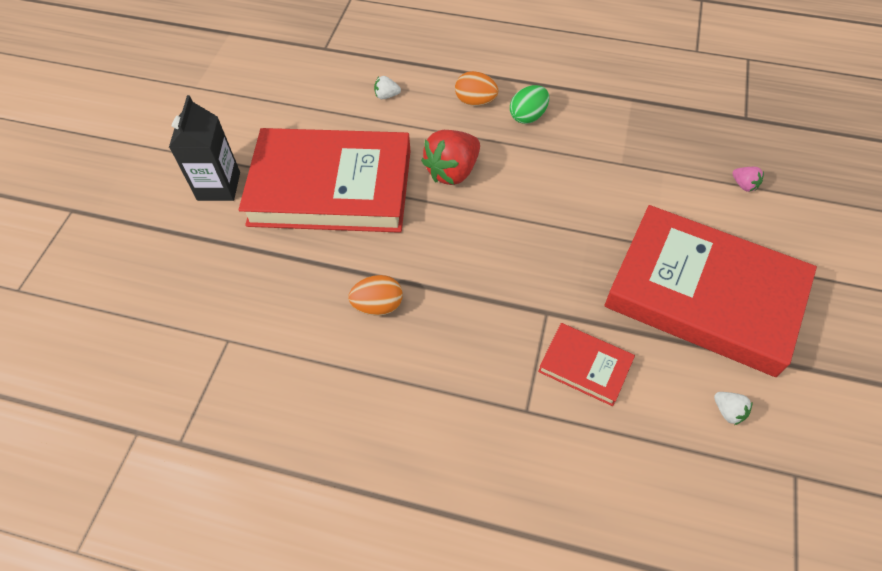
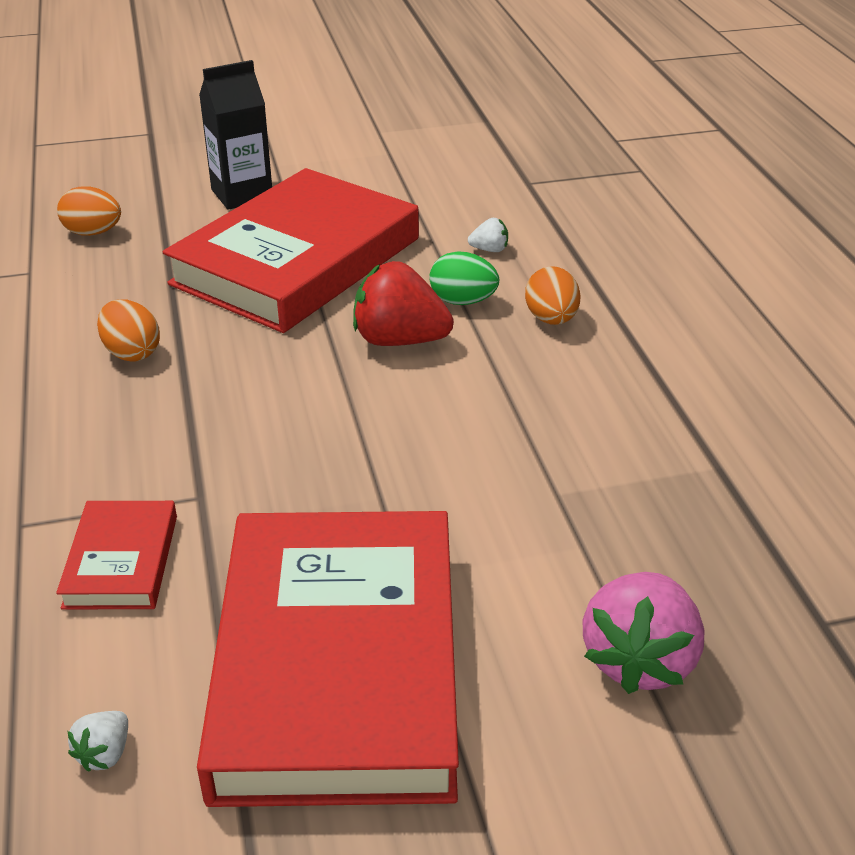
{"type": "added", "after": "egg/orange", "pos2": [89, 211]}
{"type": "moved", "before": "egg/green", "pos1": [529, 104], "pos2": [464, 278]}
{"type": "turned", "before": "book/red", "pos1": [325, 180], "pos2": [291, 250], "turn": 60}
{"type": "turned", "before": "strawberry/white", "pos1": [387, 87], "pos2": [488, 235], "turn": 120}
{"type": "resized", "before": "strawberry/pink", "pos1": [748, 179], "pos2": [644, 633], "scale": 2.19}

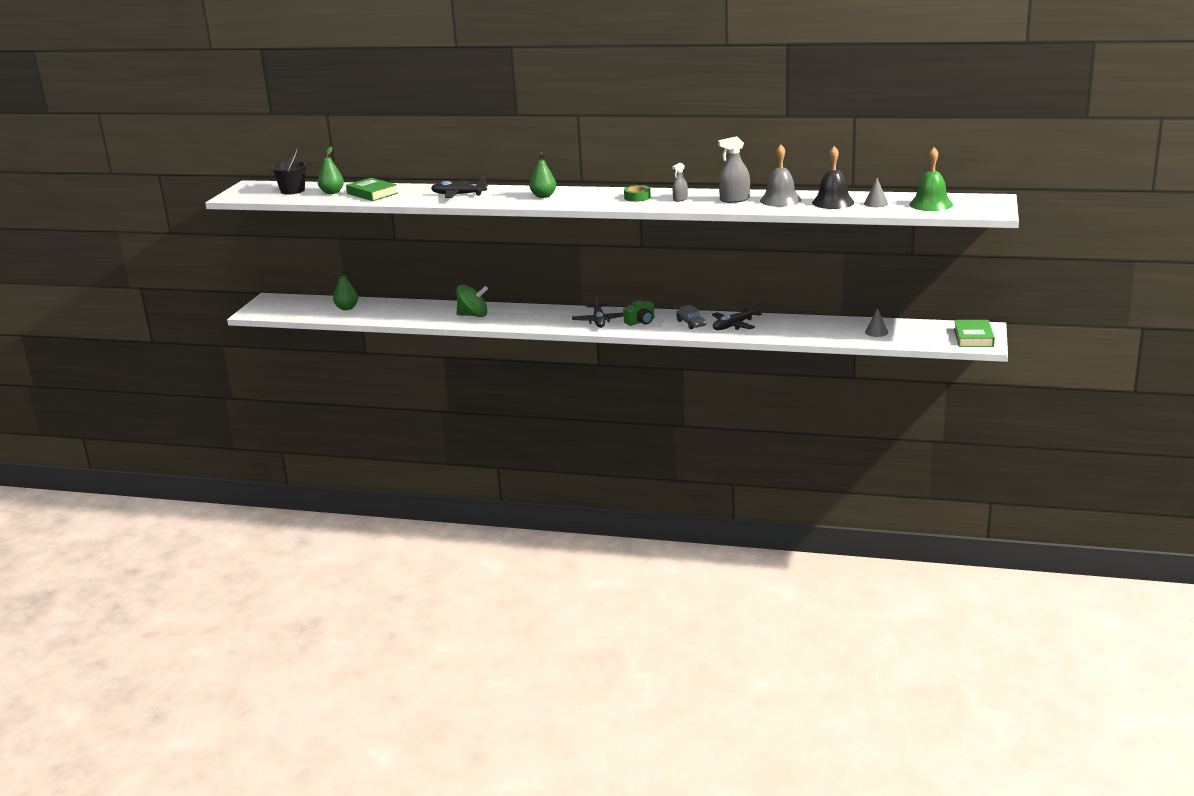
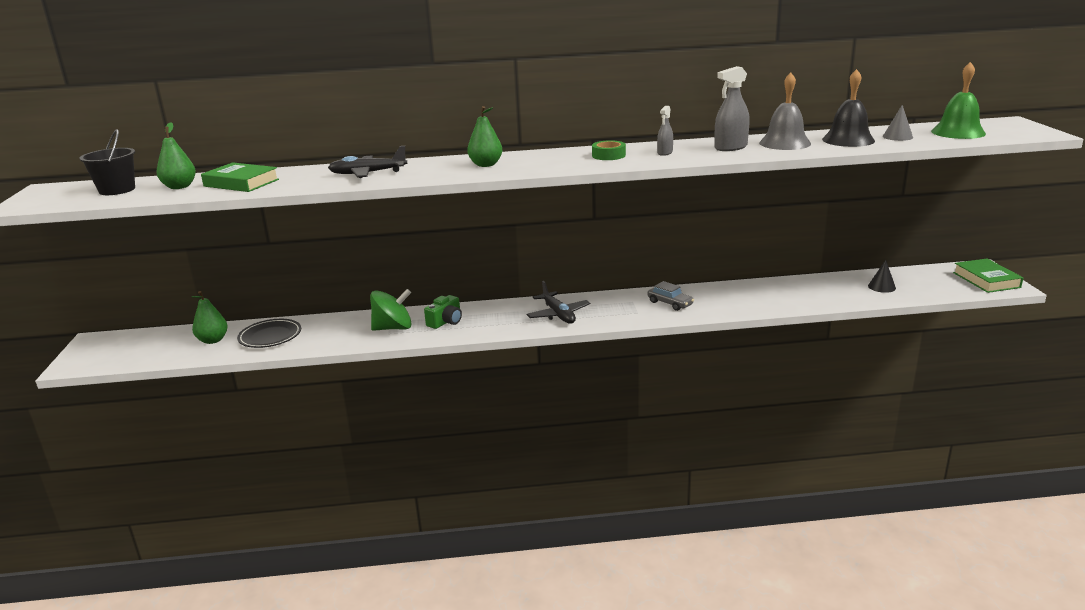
{"type": "removed", "before": "plane/black", "pos1": [737, 315]}
{"type": "added", "after": "plate/black", "pos2": [269, 333]}
{"type": "moved", "before": "camera/green", "pos1": [638, 313], "pos2": [443, 312]}
{"type": "recoloured", "before": "cone/grey", "after": "cone/black", "pos1": [876, 322], "pos2": [882, 276]}

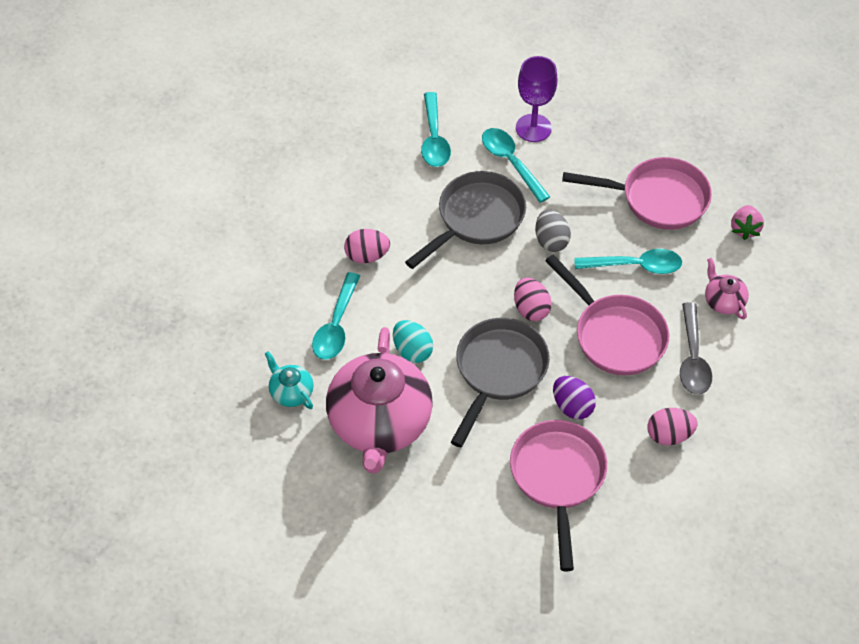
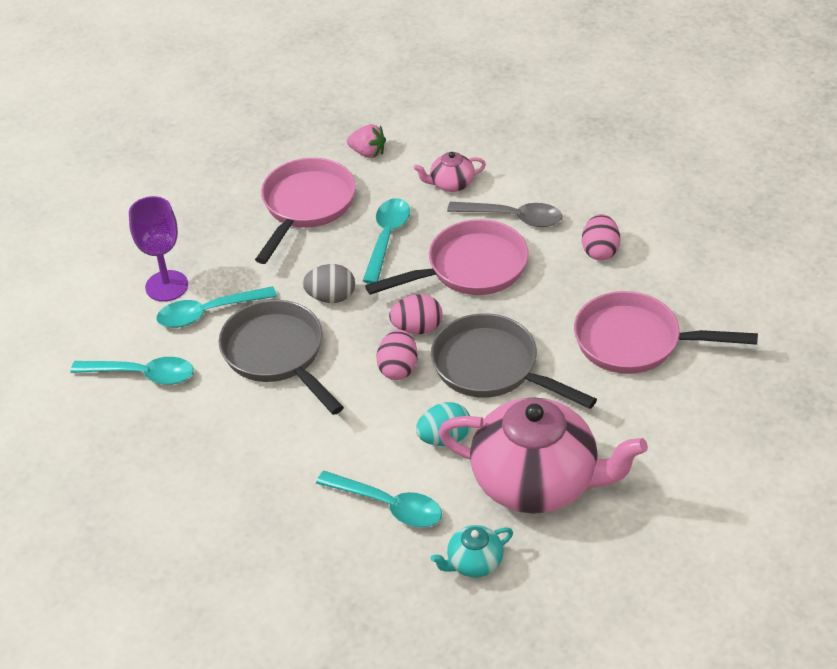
{"type": "removed", "before": "egg/purple", "pos1": [574, 397]}
{"type": "moved", "before": "egg/pink", "pos1": [367, 246], "pos2": [397, 355]}

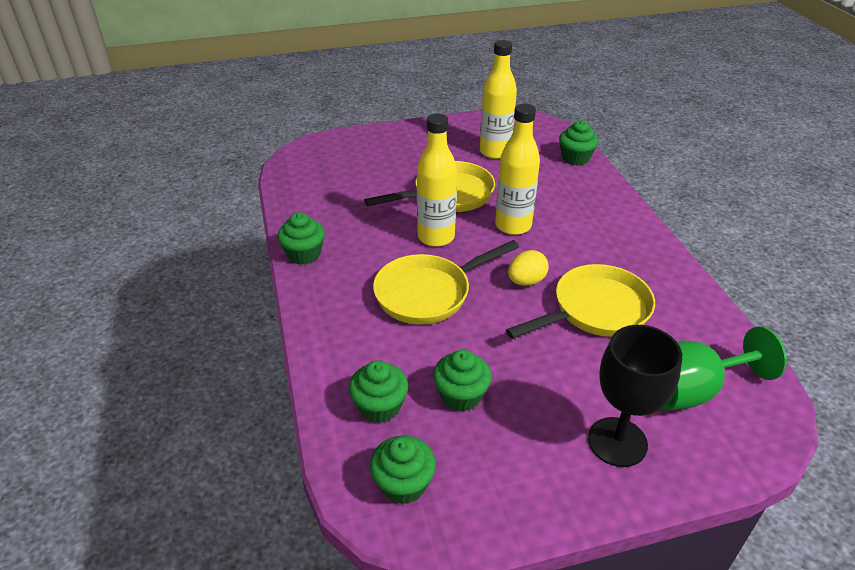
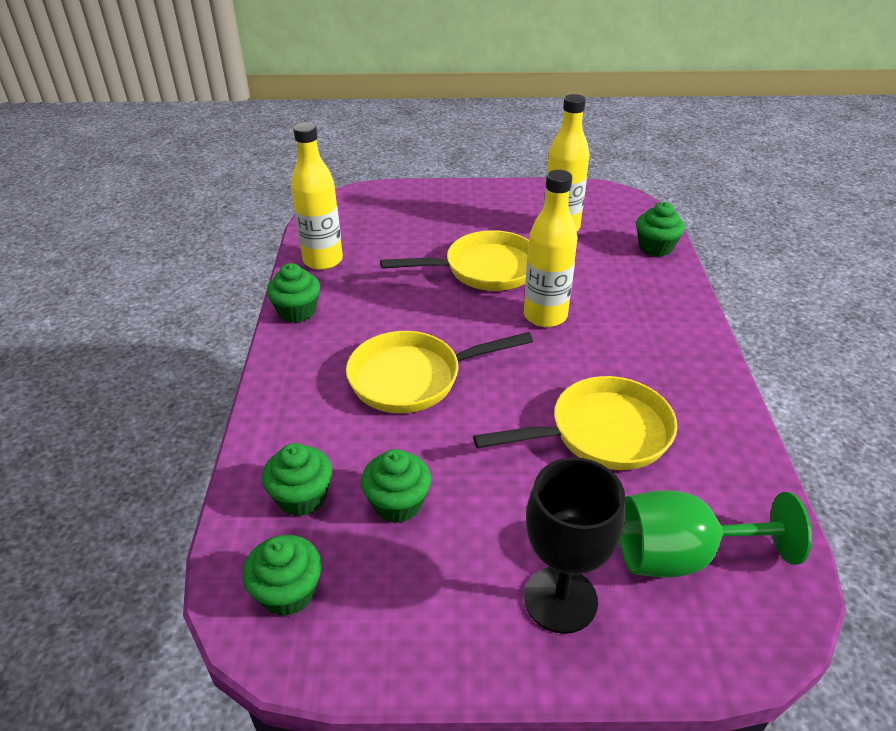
{"type": "removed", "before": "egg/yellow", "pos1": [528, 268]}
{"type": "moved", "before": "bottle/yellow", "pos1": [437, 180], "pos2": [317, 196]}

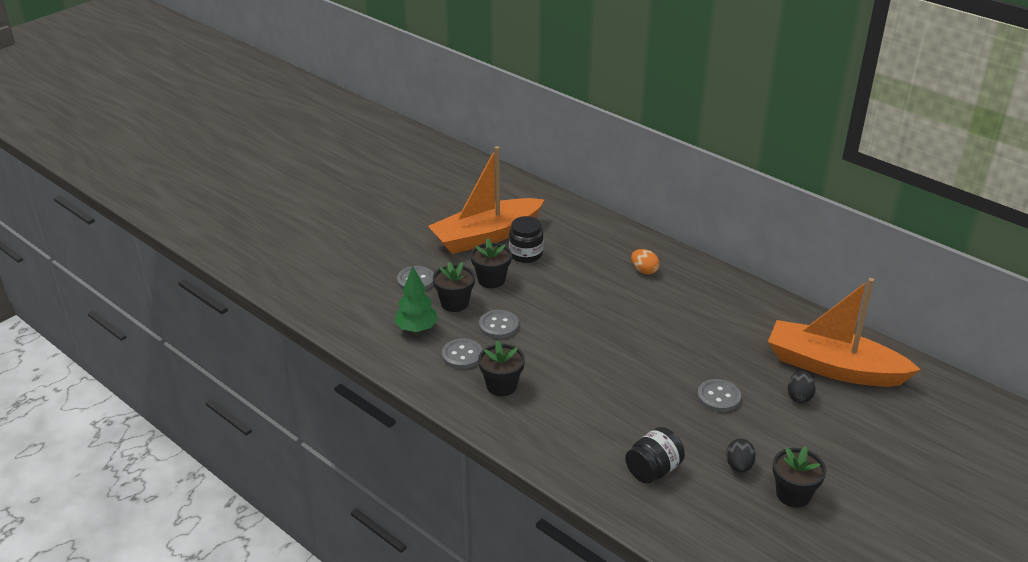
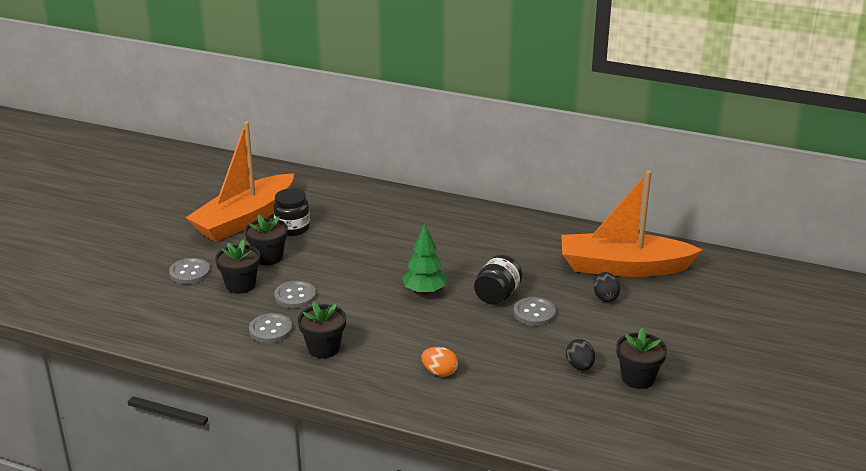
{"type": "moved", "before": "tree/green", "pos1": [416, 299], "pos2": [424, 259]}
{"type": "moved", "before": "jar/black", "pos1": [655, 455], "pos2": [498, 280]}
{"type": "moved", "before": "egg/orange", "pos1": [645, 262], "pos2": [439, 362]}

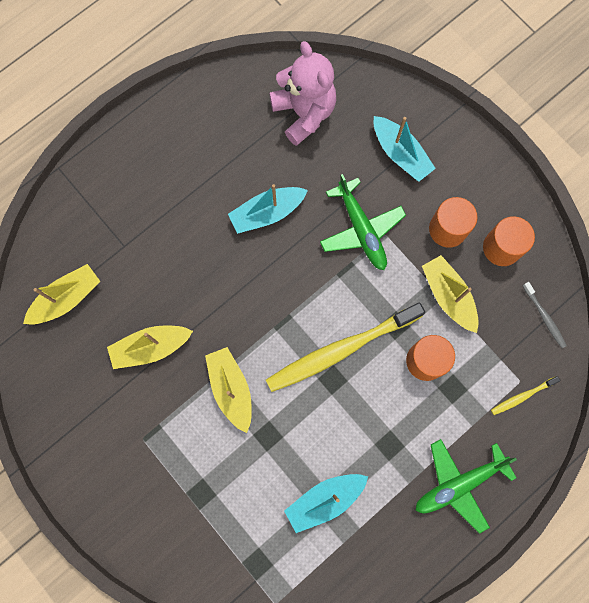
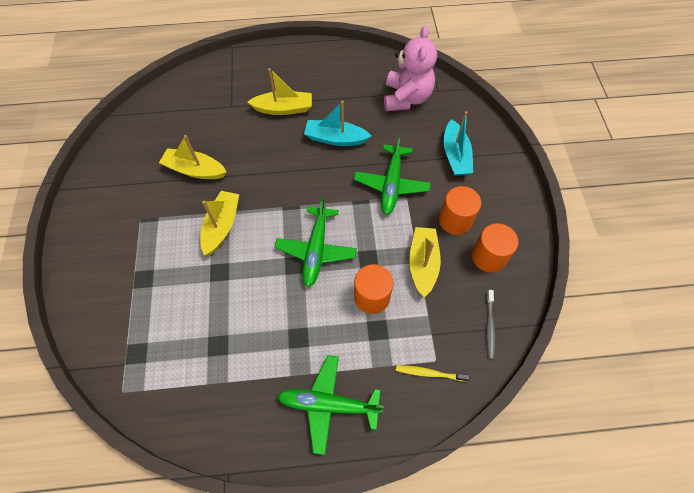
{"type": "removed", "before": "boat/turquoise", "pos1": [326, 503]}
{"type": "moved", "before": "boat/yellow", "pos1": [62, 294], "pos2": [280, 91]}
{"type": "replaced", "before": "toothbrush/yellow", "after": "plane/green", "pos1": [345, 347], "pos2": [316, 242]}

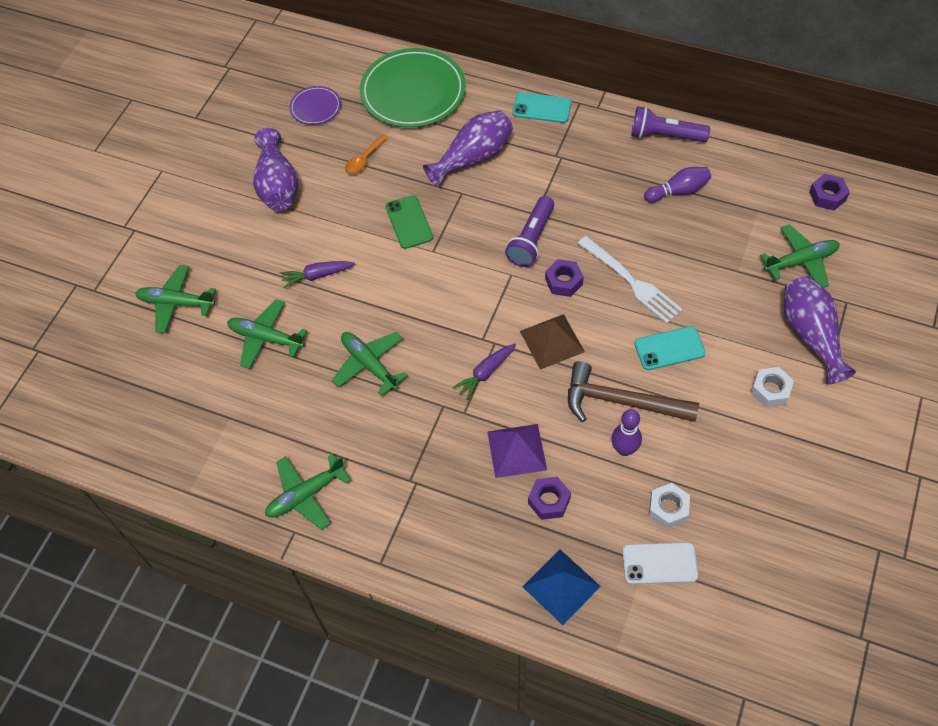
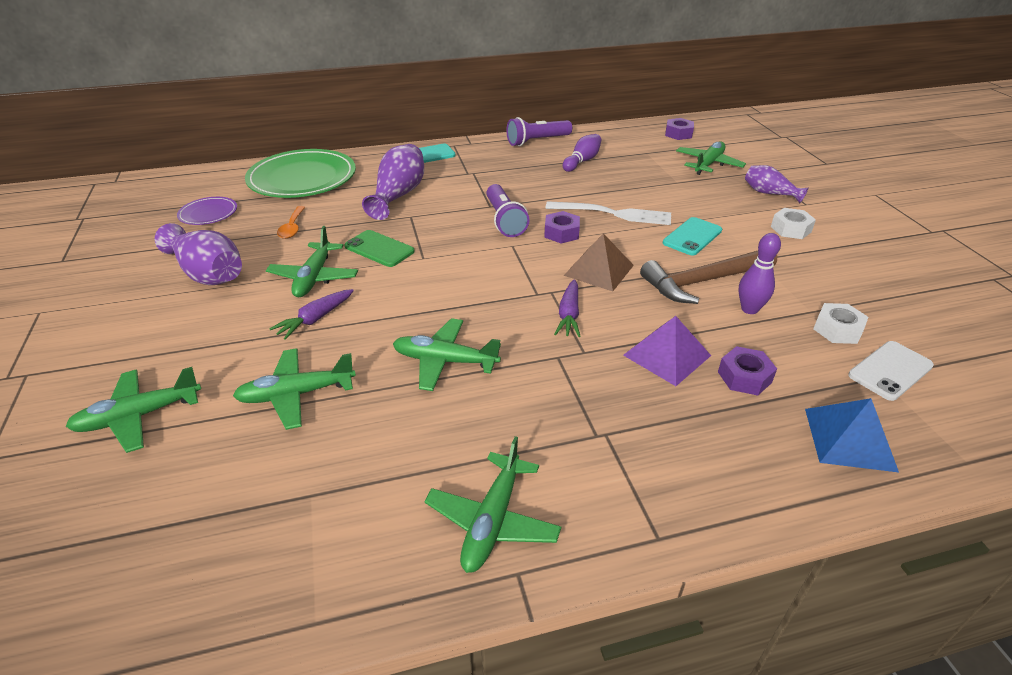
{"type": "added", "after": "plane/green", "pos2": [312, 261]}
{"type": "resized", "before": "vase/purple", "pos1": [820, 330], "pos2": [777, 184], "scale": 0.61}

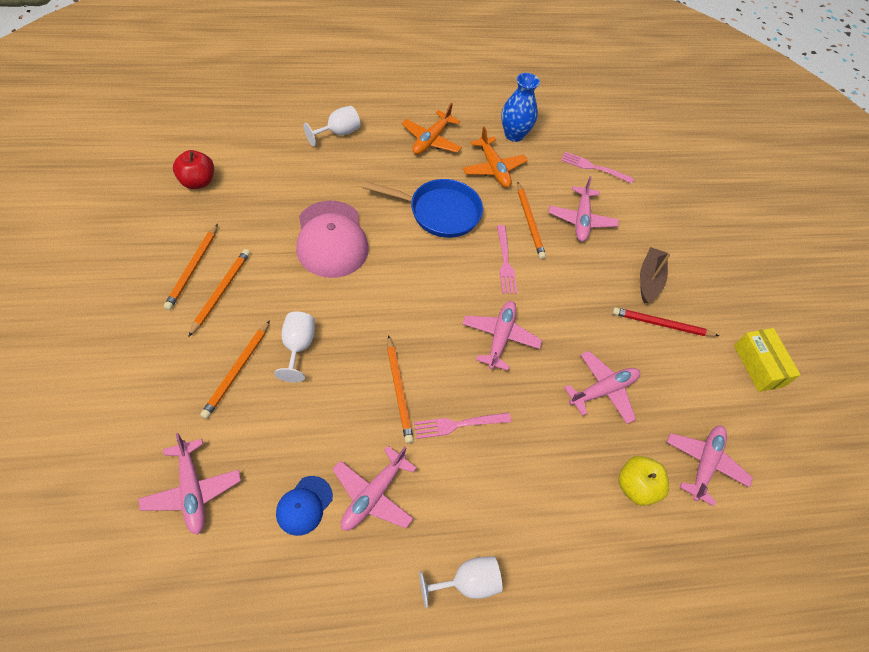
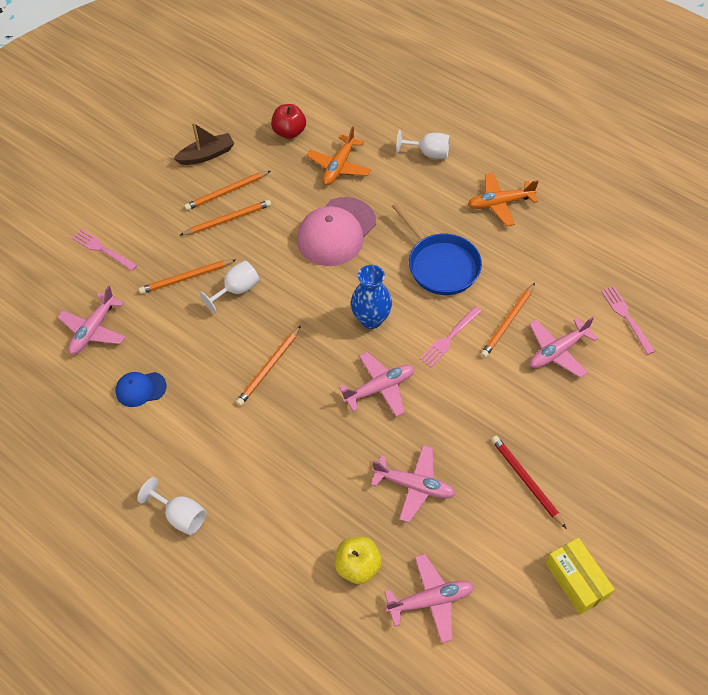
{"type": "removed", "before": "plane/pink", "pos1": [374, 488]}
{"type": "moved", "before": "fork/pink", "pos1": [462, 426], "pos2": [104, 250]}
{"type": "moved", "before": "plane/orange", "pos1": [495, 157], "pos2": [338, 155]}
{"type": "moved", "before": "vase/blue", "pos1": [520, 107], "pos2": [371, 297]}
{"type": "moved", "before": "boat/brown", "pos1": [655, 275], "pos2": [204, 143]}
{"type": "turned", "before": "box/yellow", "pos1": [767, 360], "pos2": [580, 576], "turn": -60}

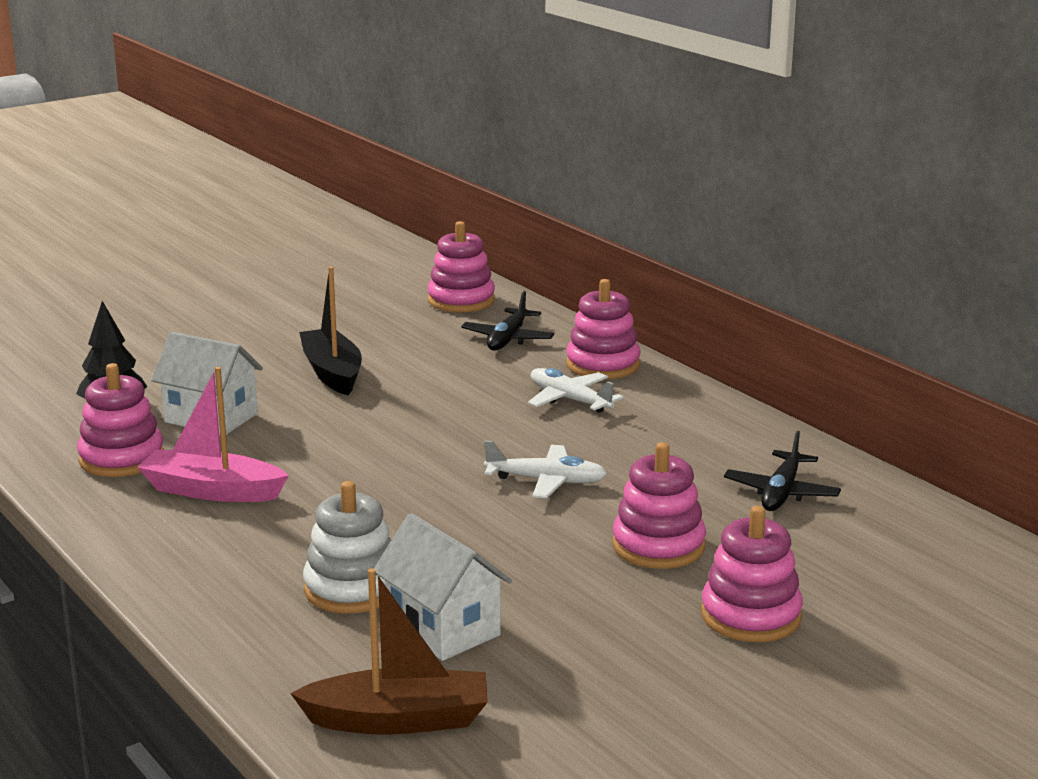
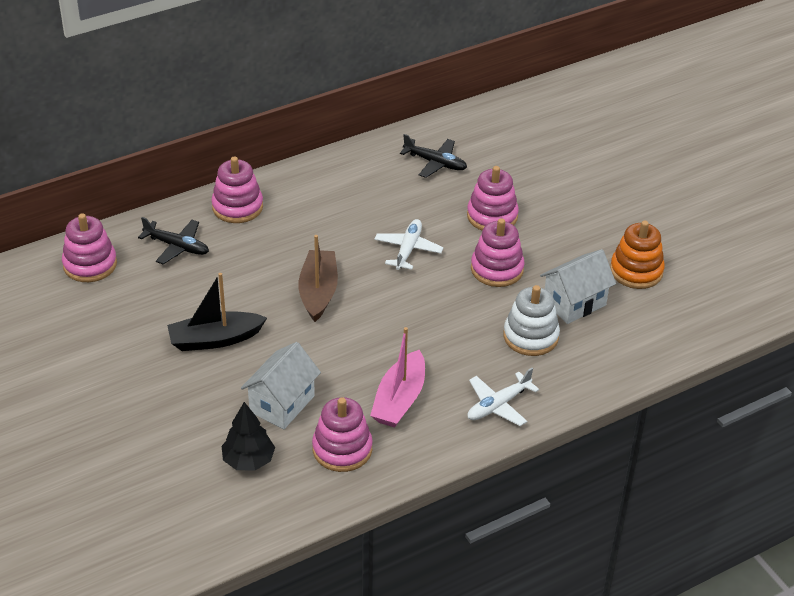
{"type": "added", "after": "stacking toy/orange", "pos2": [637, 255]}
{"type": "moved", "before": "boat/brown", "pos1": [389, 651], "pos2": [318, 278]}
{"type": "moved", "before": "plane/white", "pos1": [576, 390], "pos2": [503, 397]}
{"type": "moved", "before": "stacking toy/pink", "pos1": [752, 574], "pos2": [498, 252]}

